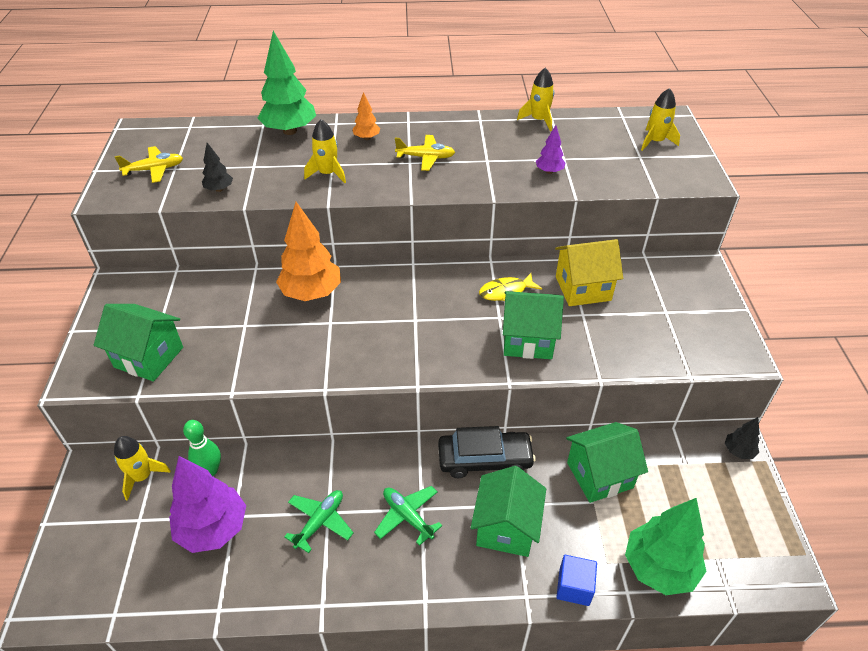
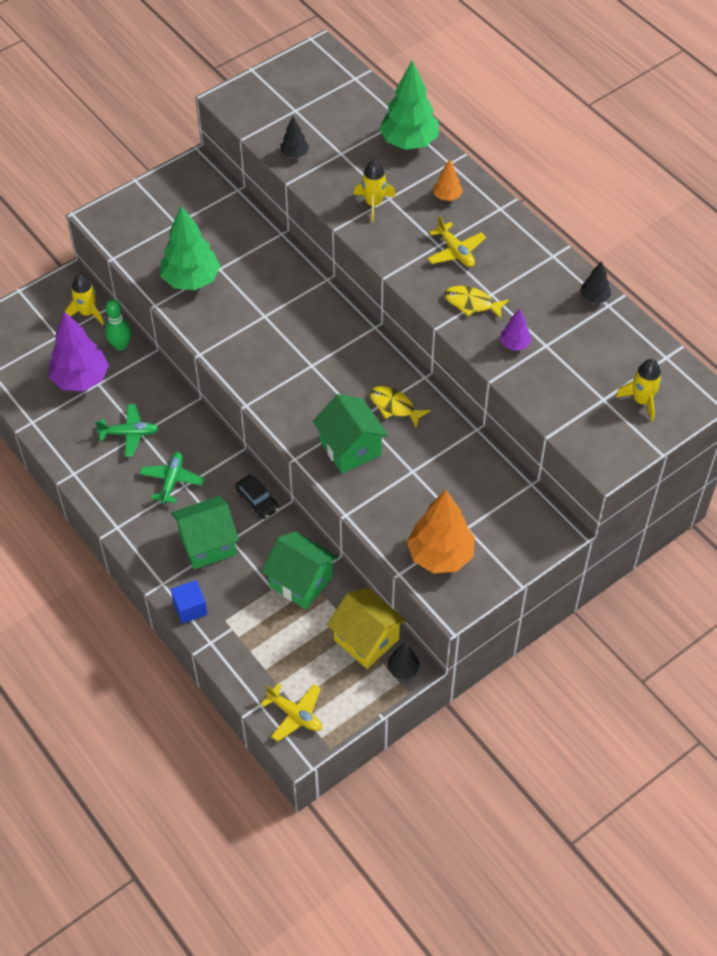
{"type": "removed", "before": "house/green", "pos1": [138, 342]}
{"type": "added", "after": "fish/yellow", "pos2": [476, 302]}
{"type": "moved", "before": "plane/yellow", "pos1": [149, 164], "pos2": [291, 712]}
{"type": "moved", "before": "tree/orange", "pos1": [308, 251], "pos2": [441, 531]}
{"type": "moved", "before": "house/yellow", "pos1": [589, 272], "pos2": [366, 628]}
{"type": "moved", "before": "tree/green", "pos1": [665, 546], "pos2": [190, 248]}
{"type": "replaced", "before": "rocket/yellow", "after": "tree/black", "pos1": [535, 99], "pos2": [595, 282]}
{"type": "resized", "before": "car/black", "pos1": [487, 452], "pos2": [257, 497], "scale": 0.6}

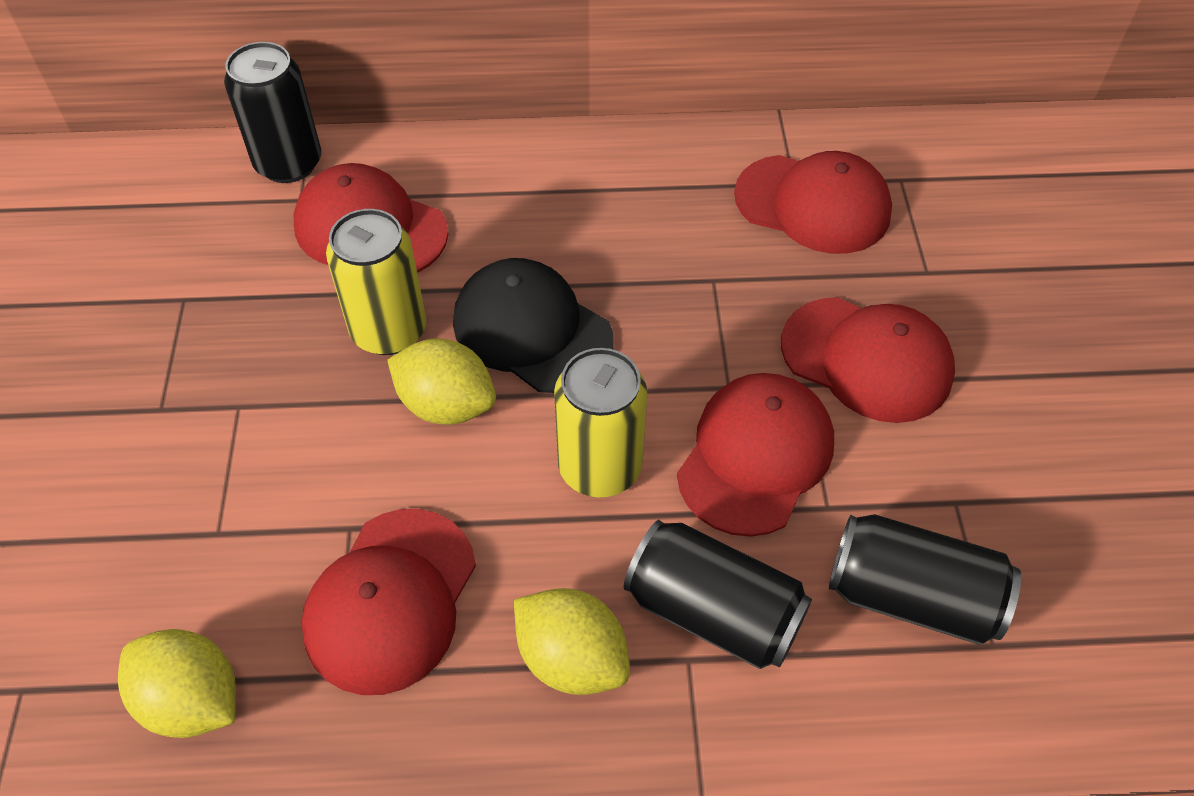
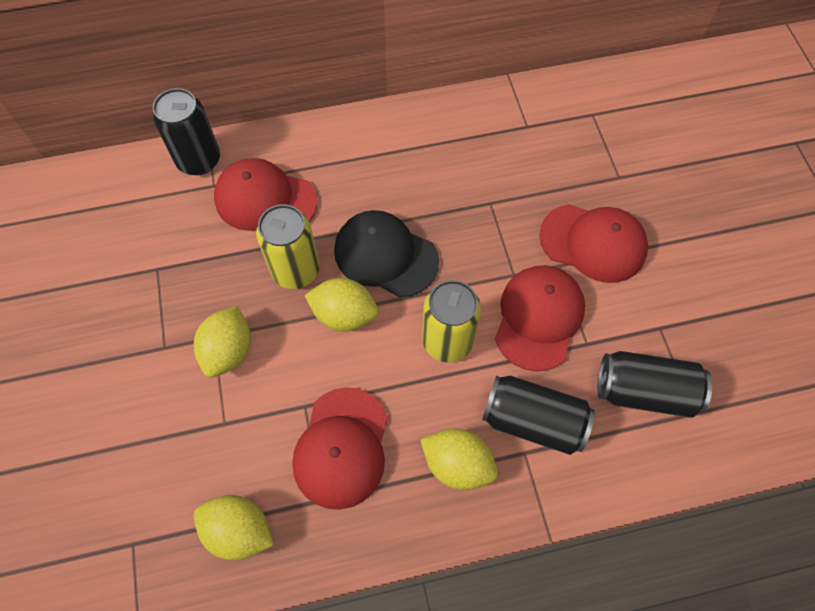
{"type": "removed", "before": "cap/red", "pos1": [813, 202]}
{"type": "added", "after": "lemon/yellow", "pos2": [222, 341]}

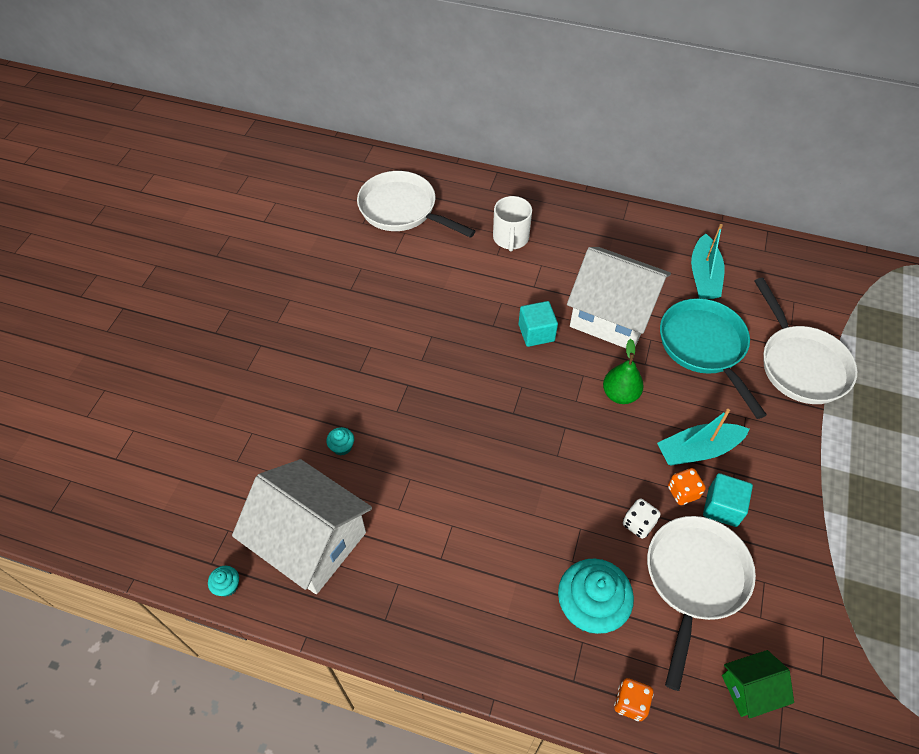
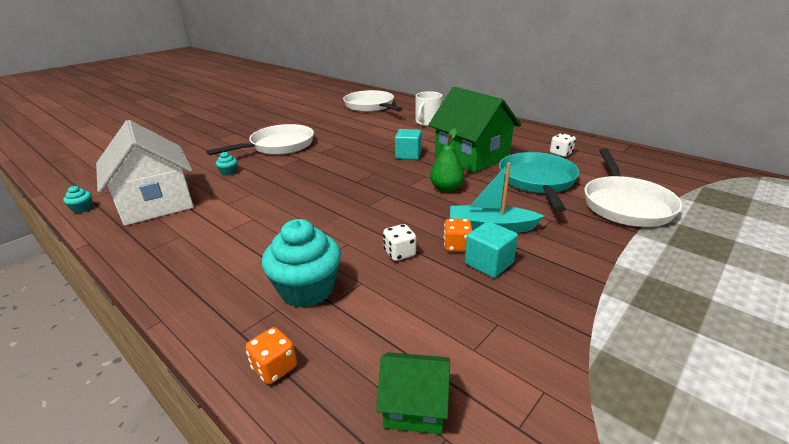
{"type": "moved", "before": "pan/white", "pos1": [701, 603], "pos2": [260, 139]}
{"type": "replaced", "before": "boat/turquoise", "after": "dice/white", "pos1": [708, 261], "pos2": [563, 145]}
{"type": "recoloured", "before": "house/white", "after": "house/green", "pos1": [619, 297], "pos2": [474, 130]}

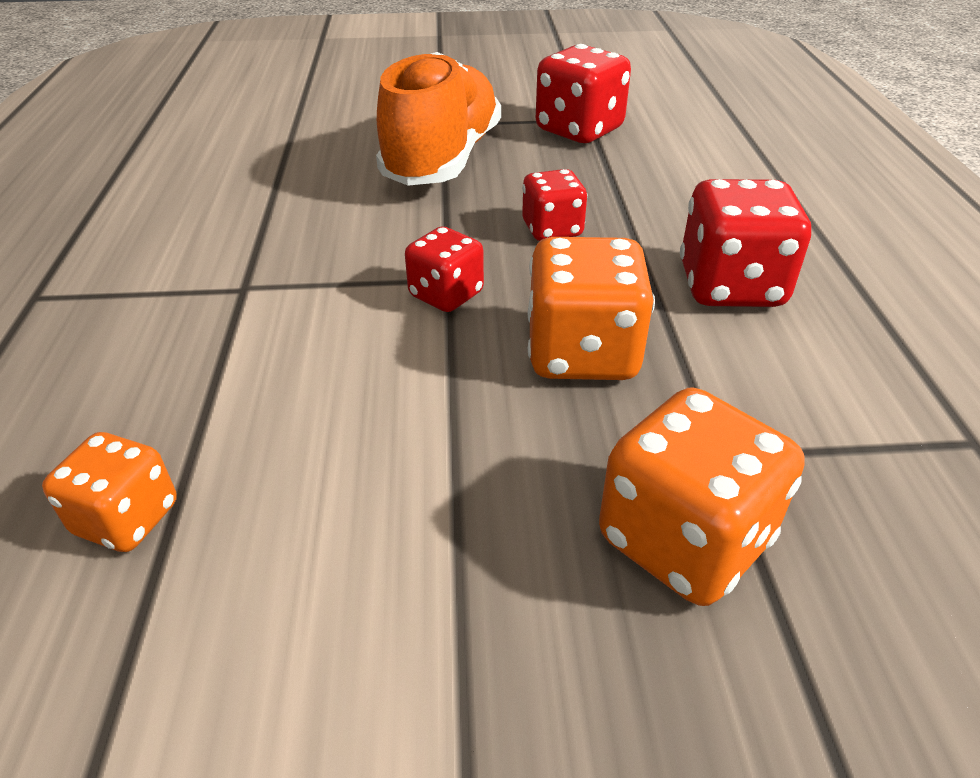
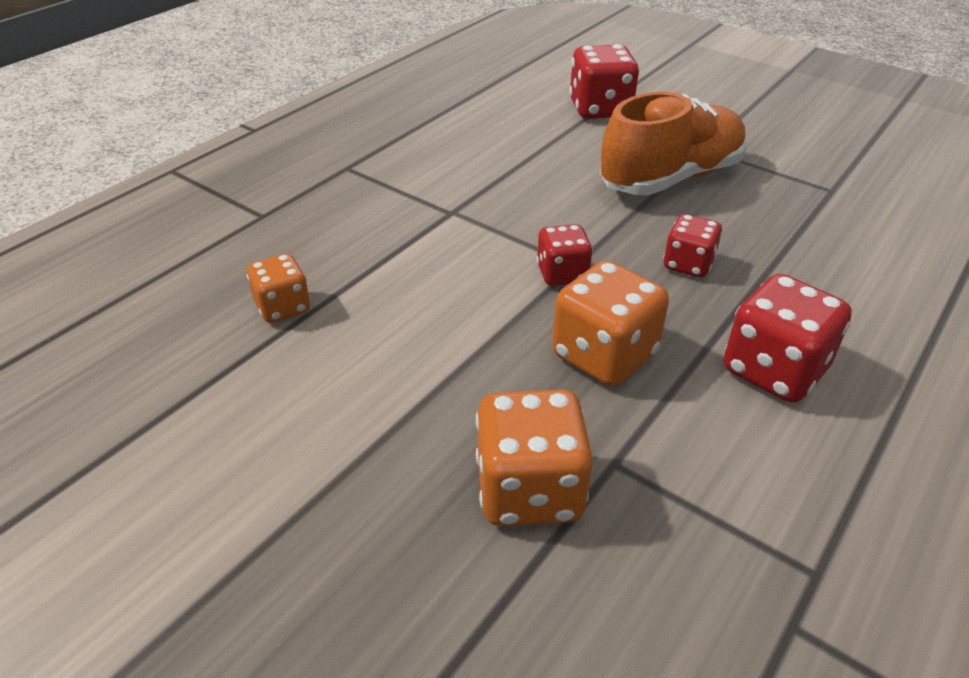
{"type": "moved", "before": "dice/red", "pos1": [583, 93], "pos2": [604, 81]}

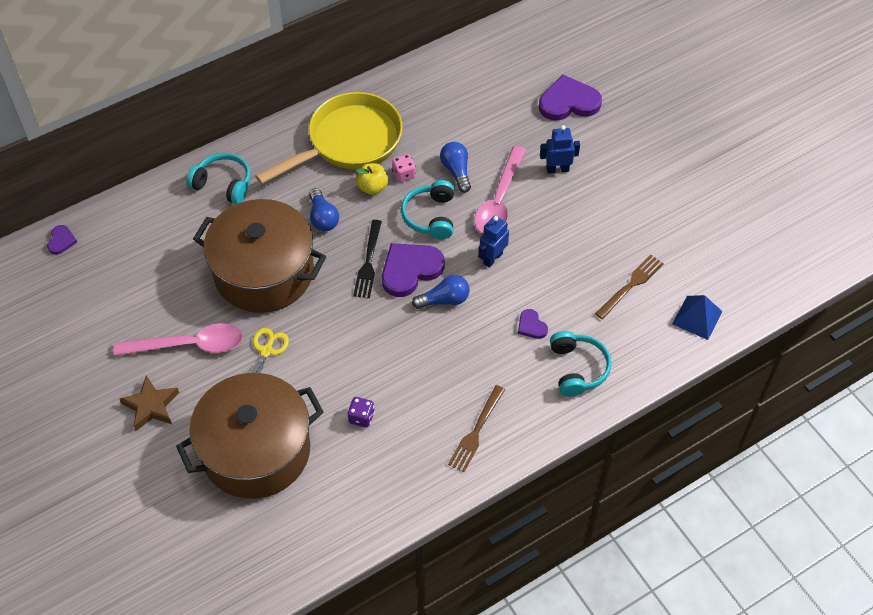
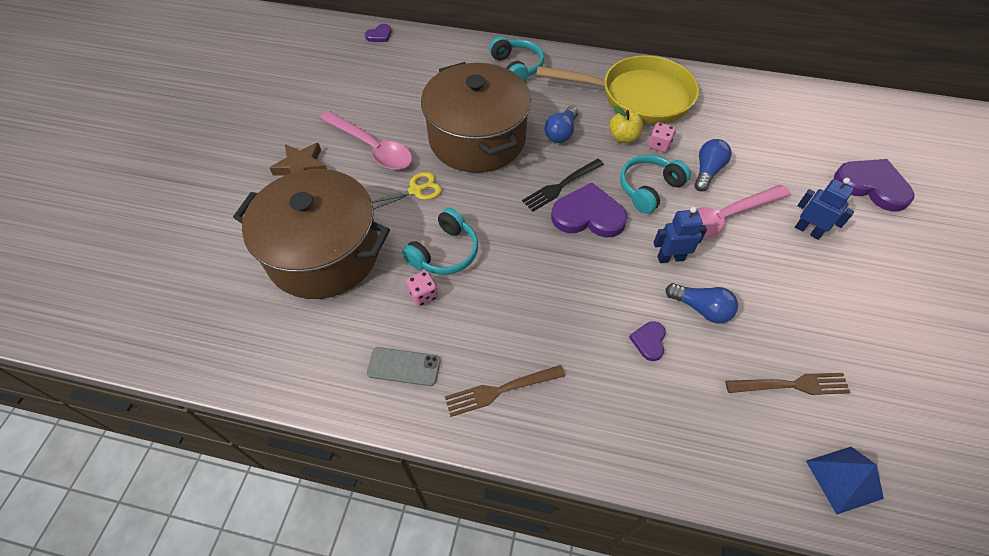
{"type": "added", "after": "phone/grey", "pos2": [404, 366]}
{"type": "moved", "before": "light bulb/blue", "pos1": [441, 292], "pos2": [701, 303]}
{"type": "moved", "before": "headphones/turquoise", "pos1": [580, 364], "pos2": [440, 241]}
{"type": "recoloured", "before": "dice/purple", "after": "dice/pink", "pos1": [361, 412], "pos2": [422, 288]}

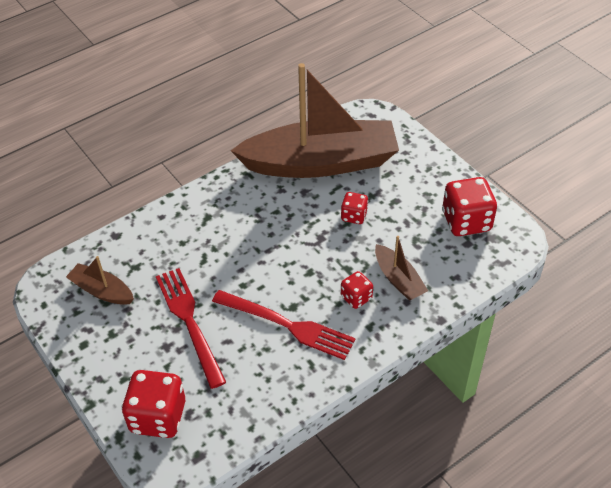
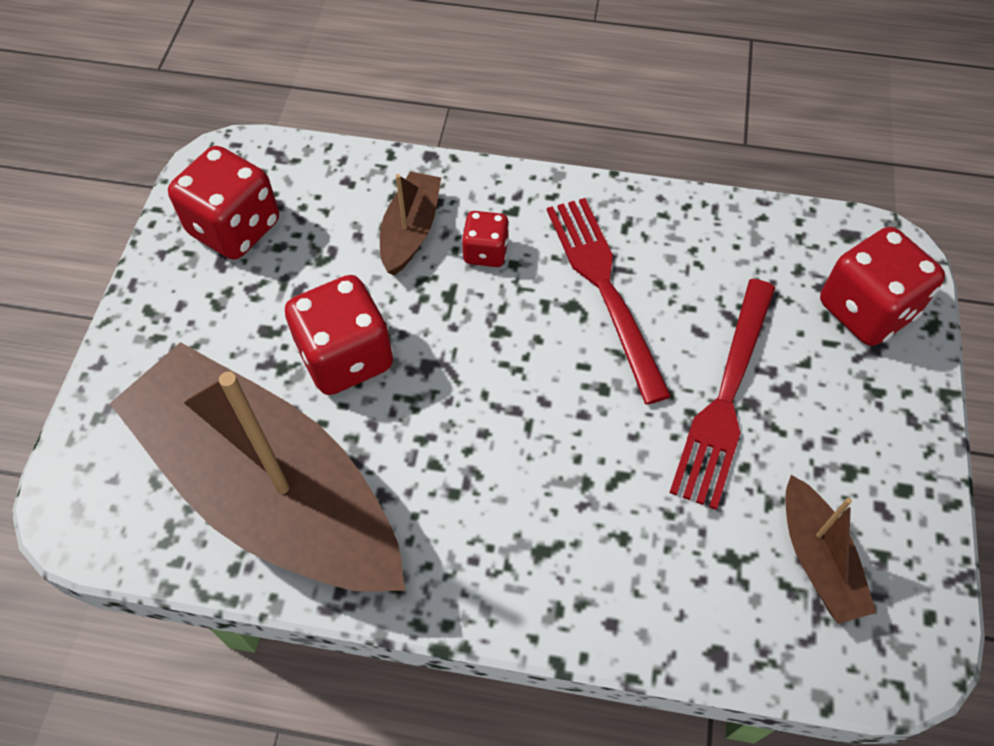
{"type": "resized", "before": "dice/red", "pos1": [354, 208], "pos2": [339, 335], "scale": 1.82}

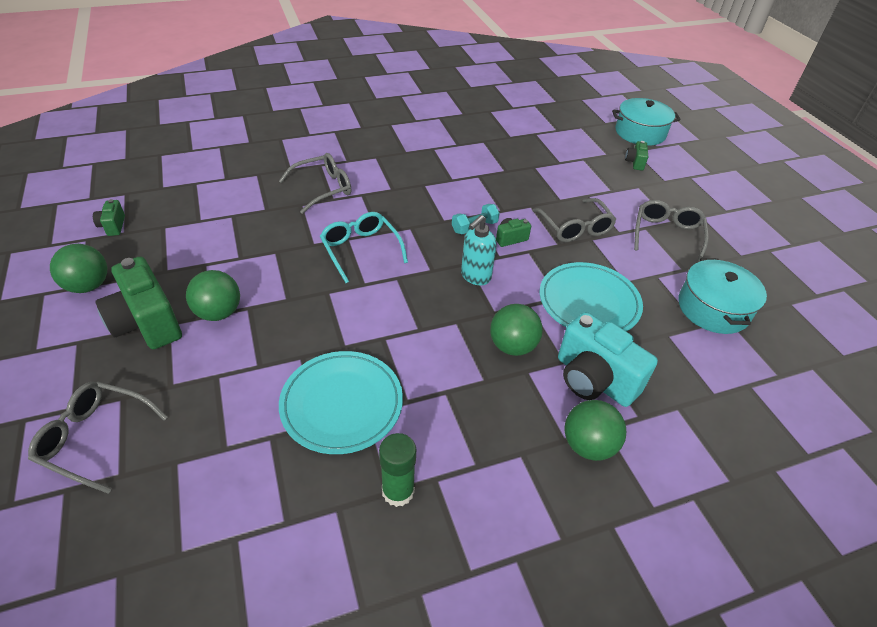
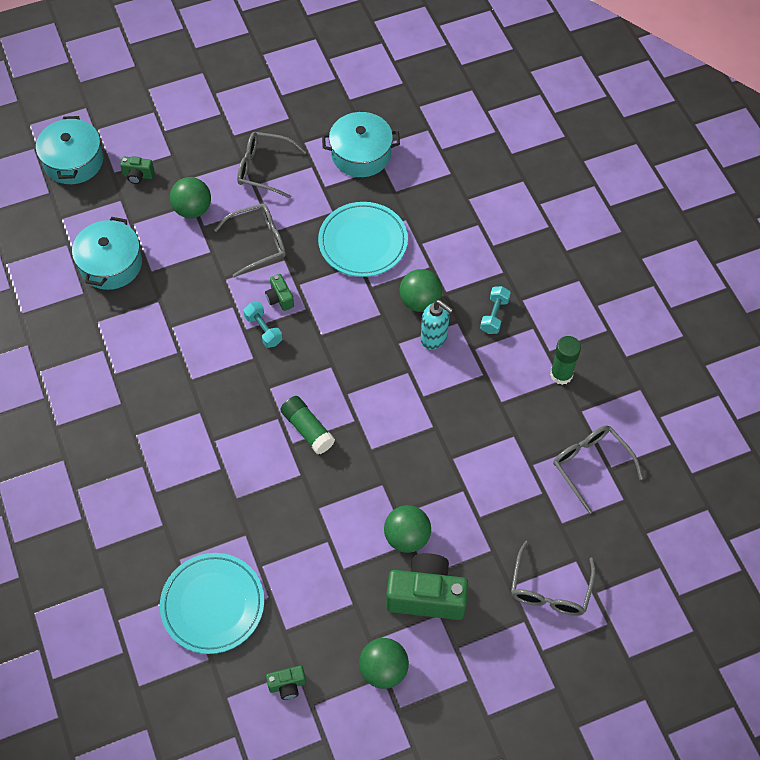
{"type": "removed", "before": "camera/turquoise", "pos1": [608, 359]}
{"type": "added", "after": "pot/turquoise", "pos2": [107, 253]}
{"type": "added", "after": "dumbbell/turquoise", "pos2": [495, 310]}
{"type": "moved", "before": "glasses/grey", "pos1": [315, 183], "pos2": [598, 469]}
{"type": "moved", "before": "plate/turquoise", "pos1": [341, 402], "pos2": [212, 603]}
{"type": "moved", "before": "soap dispenser/turquoise", "pos1": [479, 250], "pos2": [437, 325]}
{"type": "moved", "before": "ball/green", "pos1": [595, 430], "pos2": [190, 197]}
{"type": "replaced", "before": "glasses/turquoise", "after": "glue stick/green", "pos1": [364, 247], "pos2": [307, 425]}
{"type": "turned", "before": "camera/green", "pos1": [139, 303], "pos2": [427, 586], "turn": -135}

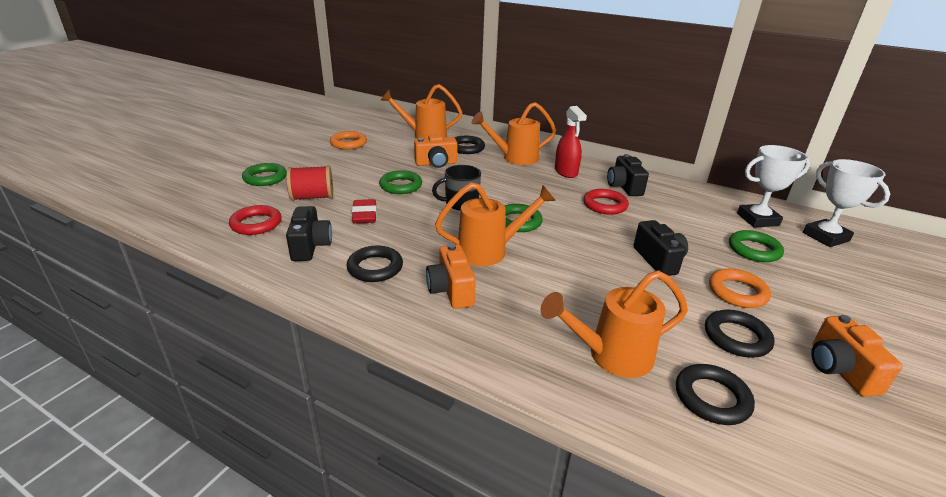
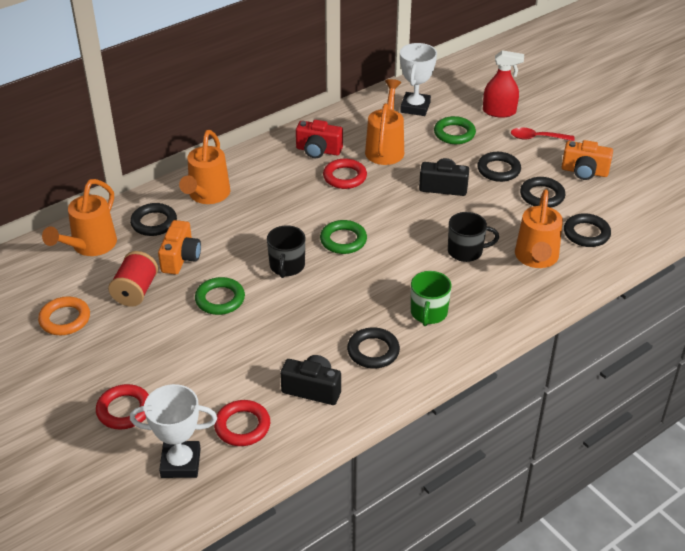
{"type": "removed", "before": "eraser/red", "pos1": [364, 211]}
{"type": "added", "after": "mug/black", "pos2": [473, 237]}
{"type": "added", "after": "spoon/red", "pos2": [543, 134]}
{"type": "moved", "before": "spool/red", "pos1": [309, 183], "pos2": [133, 279]}
{"type": "moved", "before": "watering can/orange", "pos1": [495, 224], "pos2": [384, 122]}
{"type": "moved", "before": "spray bottle/red", "pos1": [571, 142], "pos2": [503, 84]}
{"type": "moved", "before": "trophy/white", "pos1": [846, 203], "pos2": [173, 431]}
{"type": "replaced", "before": "camera/orange", "after": "mug/green", "pos1": [451, 276], "pos2": [431, 298]}
{"type": "recoloured", "before": "ring/green", "after": "ring/red", "pos1": [264, 174], "pos2": [122, 407]}
{"type": "recoloured", "before": "camera/black", "after": "camera/red", "pos1": [628, 175], "pos2": [319, 139]}
{"type": "recoloured", "before": "ring/orange", "after": "ring/black", "pos1": [740, 288], "pos2": [499, 167]}

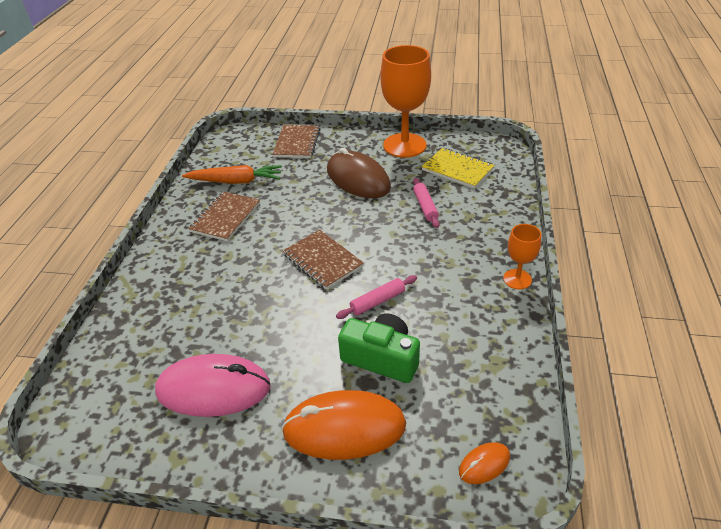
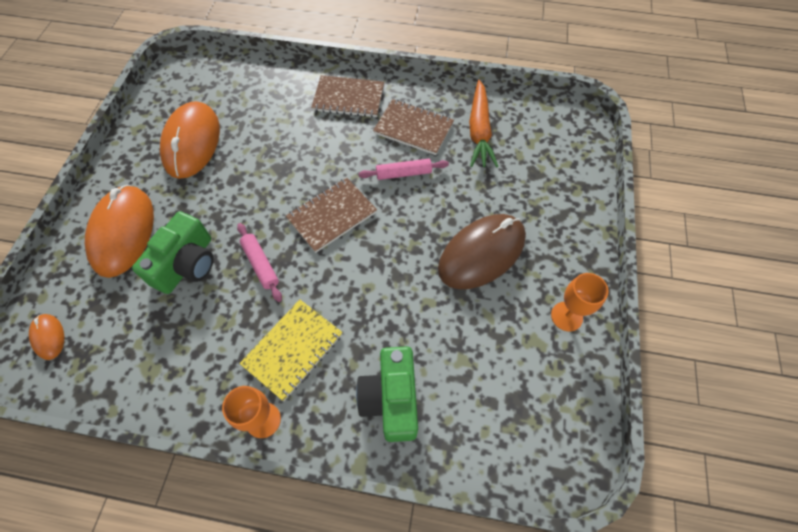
{"type": "added", "after": "camera/green", "pos2": [387, 394]}
{"type": "moved", "before": "notebook/brown", "pos1": [296, 141], "pos2": [347, 96]}
{"type": "moved", "before": "rolling pin/pink", "pos1": [426, 203], "pos2": [404, 169]}
{"type": "moved", "before": "notebook/yellow", "pos1": [458, 168], "pos2": [291, 350]}
{"type": "recoloured", "before": "mouse/pink", "after": "mouse/orange", "pos1": [213, 385], "pos2": [190, 140]}
{"type": "resized", "before": "goblet/orange", "pos1": [406, 101], "pos2": [579, 302], "scale": 0.49}

